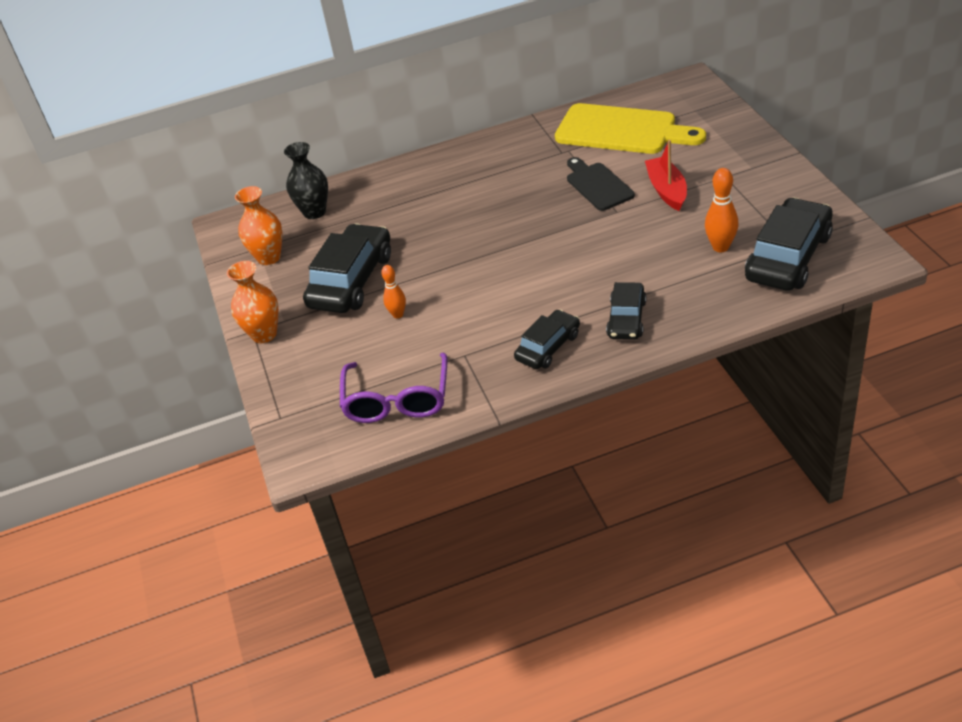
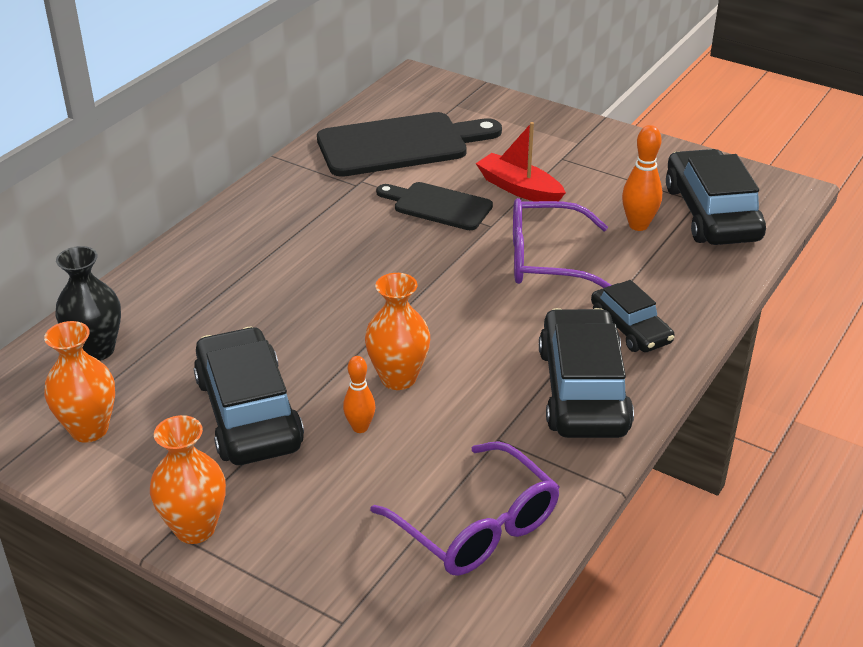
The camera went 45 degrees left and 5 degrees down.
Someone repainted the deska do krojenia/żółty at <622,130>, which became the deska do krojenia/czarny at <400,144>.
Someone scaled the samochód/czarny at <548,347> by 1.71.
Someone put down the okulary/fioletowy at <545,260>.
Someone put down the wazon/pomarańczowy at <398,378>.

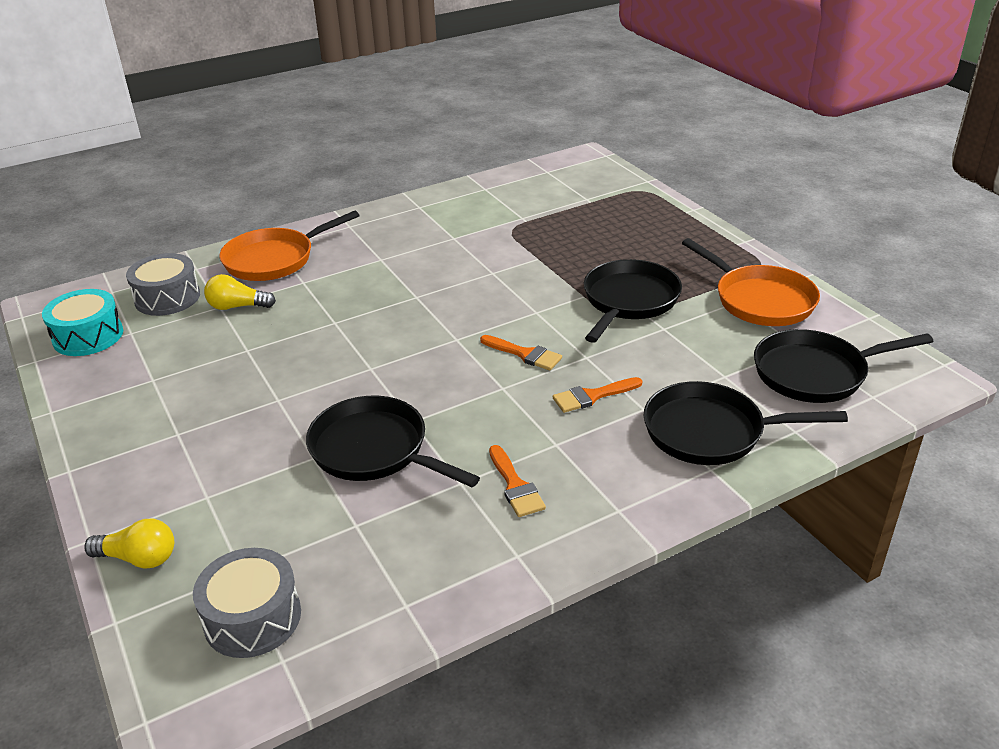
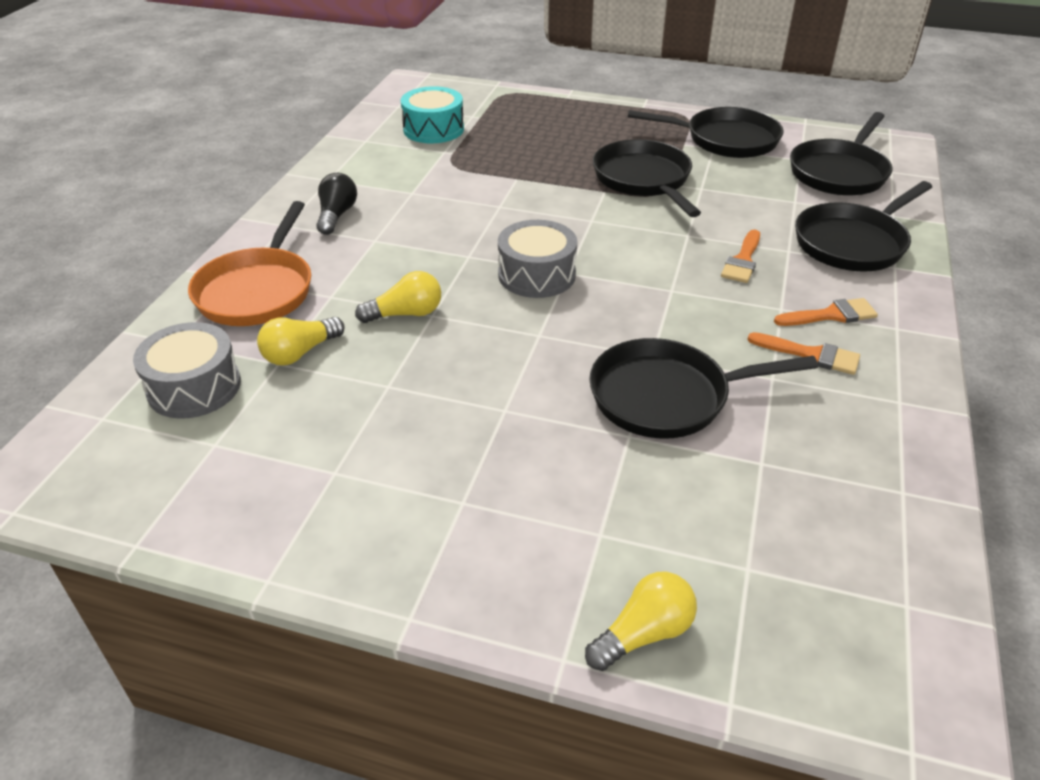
The camera went 45 degrees left and 5 degrees up.
Someone repainted the patelnia/pomarańczowy at <759,300>, which became the patelnia/czarny at <725,140>.
Someone carried the bęben/turkusowy from <88,336> to <433,129>.
Someone carried the pędzel/pomarańczowy from <525,354> to <831,315>.
Someone carried the bęben/szary from <252,617> to <536,275>.
Someone put down the żarówka/czarny at <336,215>.
Someone put down the żarówka/żółty at <406,314>.

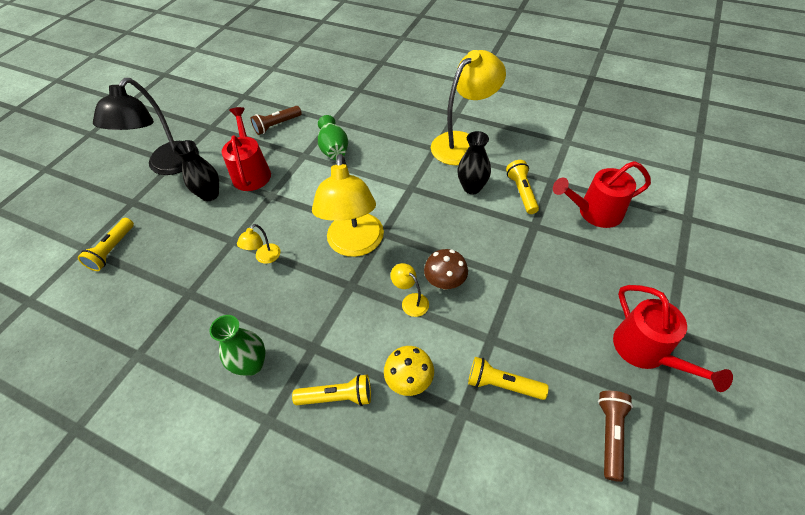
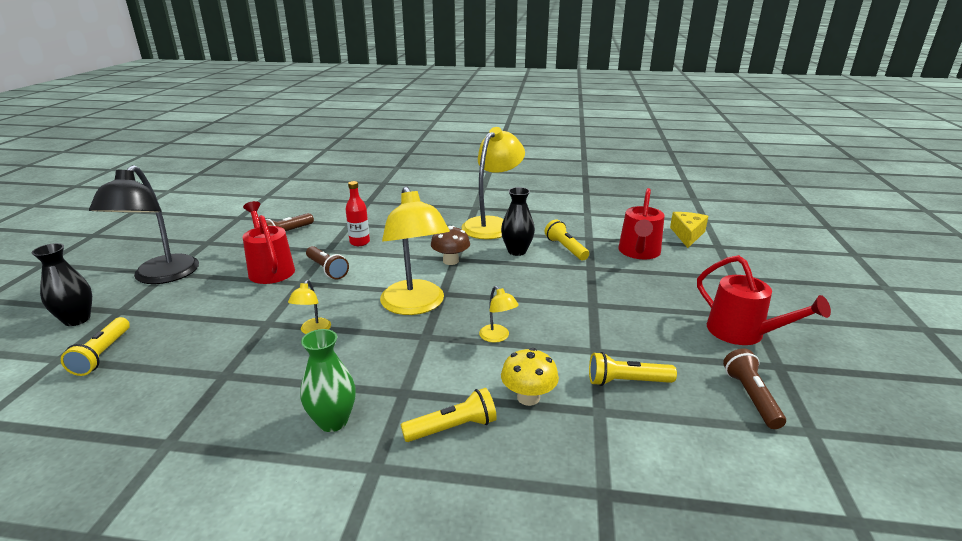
The camera went 20 degrees left and 25 degrees down.
Someone swapped the wazon/zielony at <334,149> for the butelka/czerwony at <359,242>.
Someone carried the wazon/czarny from <210,195> to <77,319>.
Someone rotated the konewka/czerwony at <594,212> by 45 degrees counterclockwise.
Someone carried the grzyb/brązowy from <445,282> to <450,261>.
Someone rotated the lampka/żółty at <411,301> by 150 degrees counterclockwise.
Someone put down the ser/żółty at <687,235>.
Someone put down the latarka/brązowy at <327,269>.

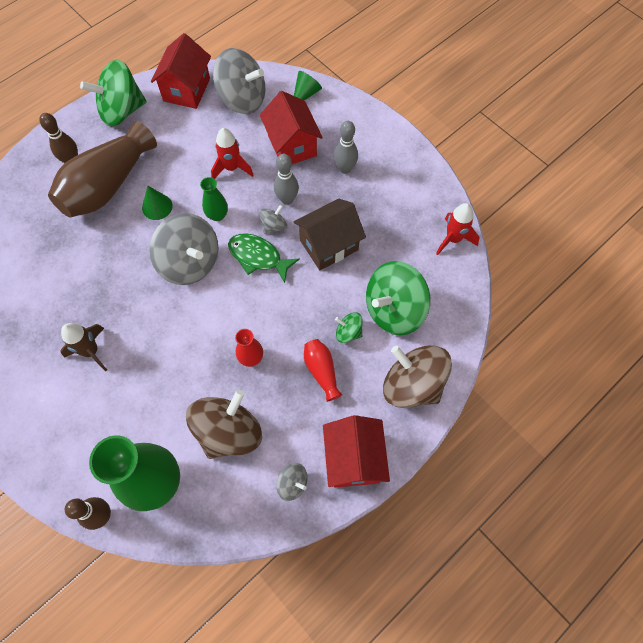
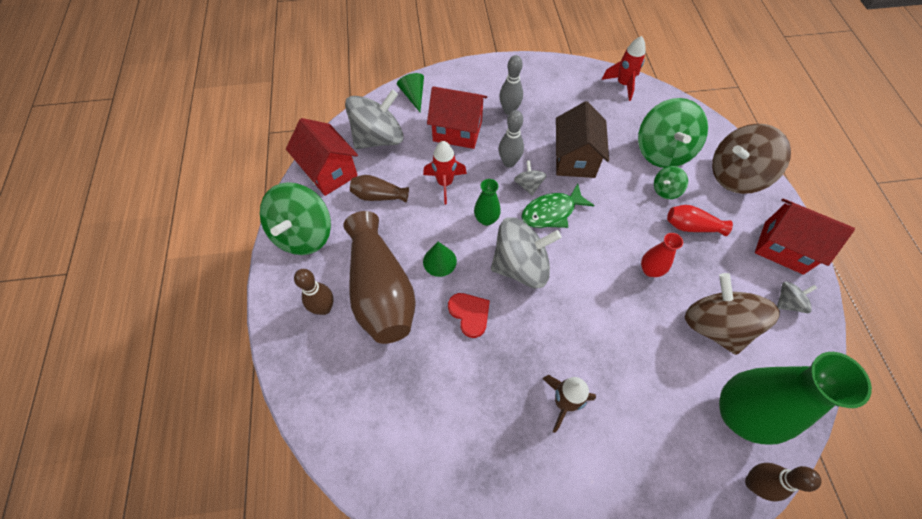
The camera went 55 degrees left and 5 degrees down.
Someone put down the wazon/brązowy at <379,196>.
Someone put down the serce/czerwony at <470,314>.

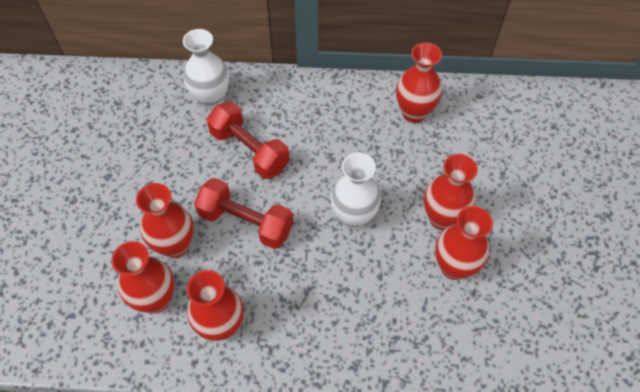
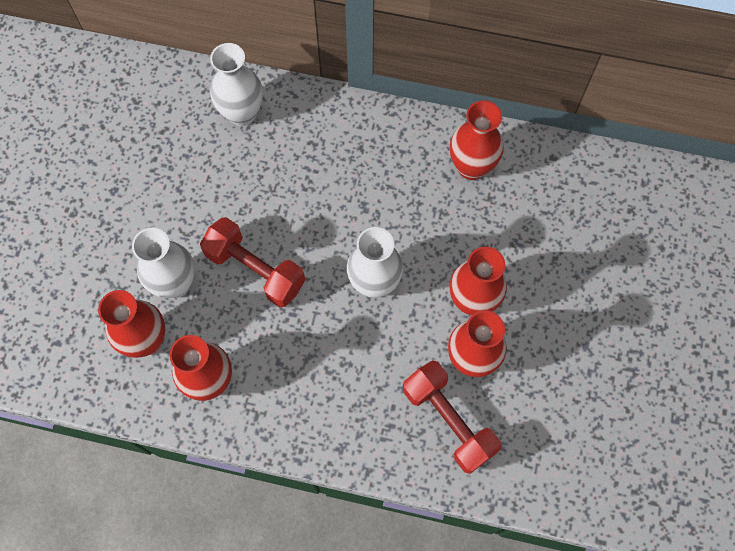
The camera went 10 degrees right and 10 degrees up.
Someone carried the hantel/czerwony from <249,150> to <449,420>.
Someone repainted the wazon/czerwony at <175,245>, which became the wazon/biały at <175,283>.

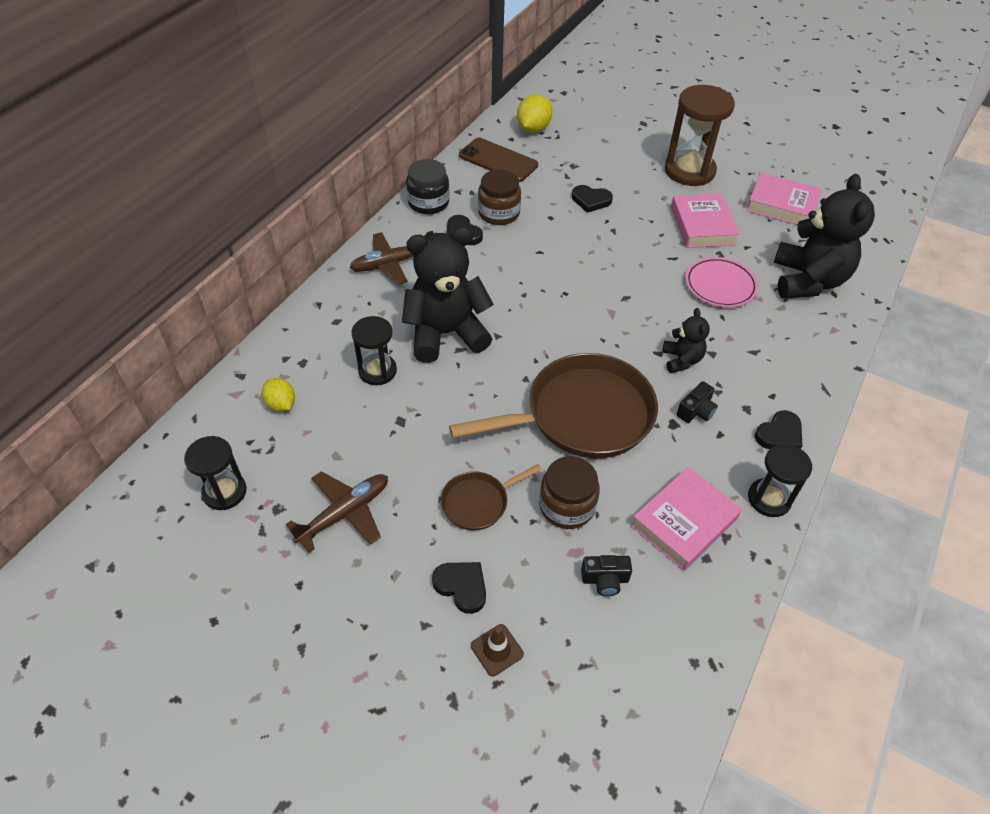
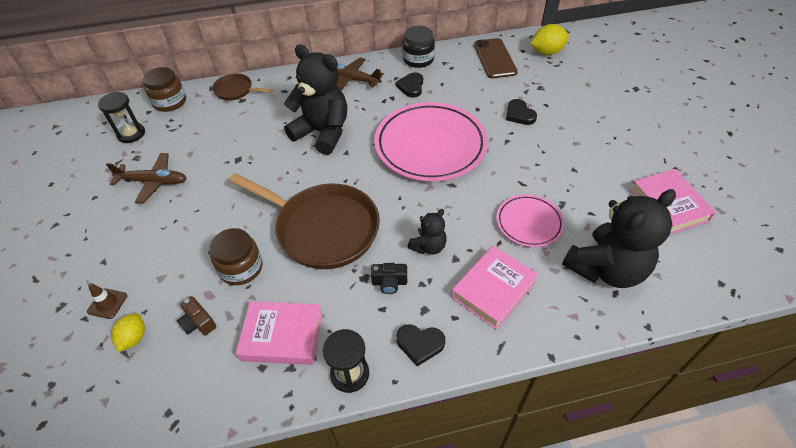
The camera went 50 degrees right and 0 degrees up.
Someone took away the klepsydra/brązowy at <689,171>.
Someone carried the słoik/brązowy from <499,213> to <170,102>.
Someone carried the książka/różowy from <702,225> to <493,289>.
Someone took away the klepsydra/czarny at <377,371>.
Someone carried the cytryna/żółty from <281,404> to <134,338>.
Someone carried the patelnia/brązowy from <478,502> to <236,90>.
Someone repainted the aparat fotograficzny/czarny at <605,580>, which became the aparat fotograficzny/brązowy at <198,322>.
Someone took away the serce/czarny at <462,586>.
Someone put down the talerz/różowy at <430,145>.

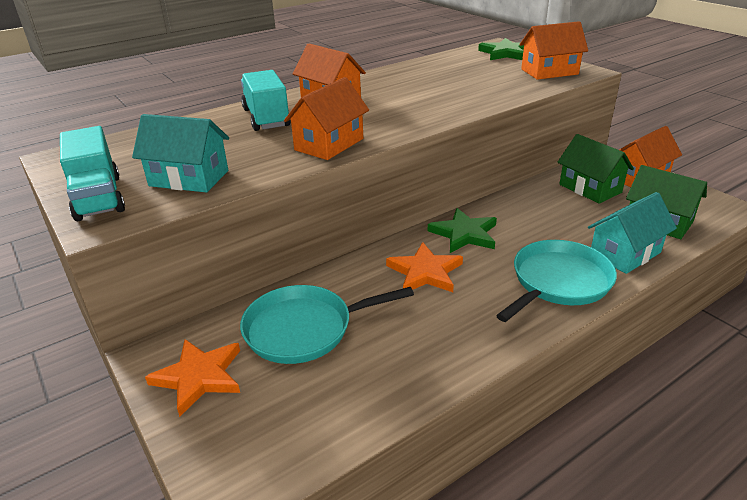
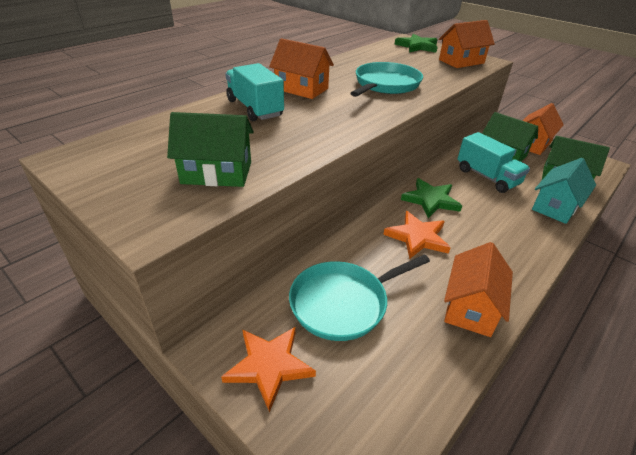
The camera went 15 degrees left and 5 degrees up.
Someone carried the domek/pomarańczowy from <329,144> to <470,307>.
Someone repainted the domek/turkusowy at <189,178>, which became the domek/zielony at <217,173>.
Someone carried the ciężarówka/turkusowy from <98,197> to <487,177>.
Someone carried the patelnia/turkusowy from <558,282> to <385,84>.

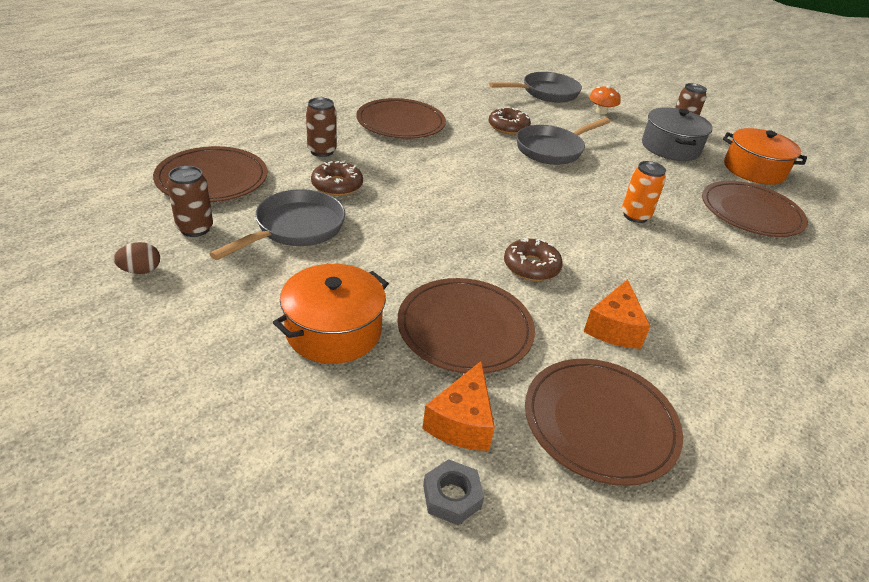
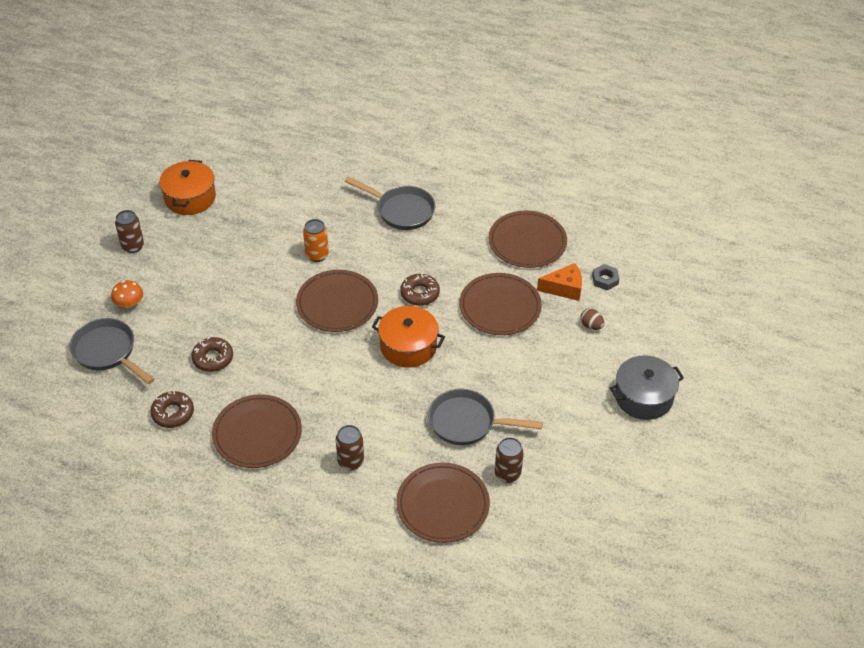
The camera went 110 degrees left and 10 degrees up.
Someone carried the garnek/szary from <670,148> to <643,397>.
Someone carried the patelnia/szary from <552,149> to <401,210>.
Someone carried the donut/brązowy from <337,185> to <173,413>.
Someone carried the talerz/brązowy from <751,212> to <337,303>.
Someone carried the jajko/brązowy from <141,270> to <591,326>.
Someone carried the garnek/pomarańczowy from <333,331> to <408,346>.
Someone took away the ser/pomarańczowy at <614,327>.

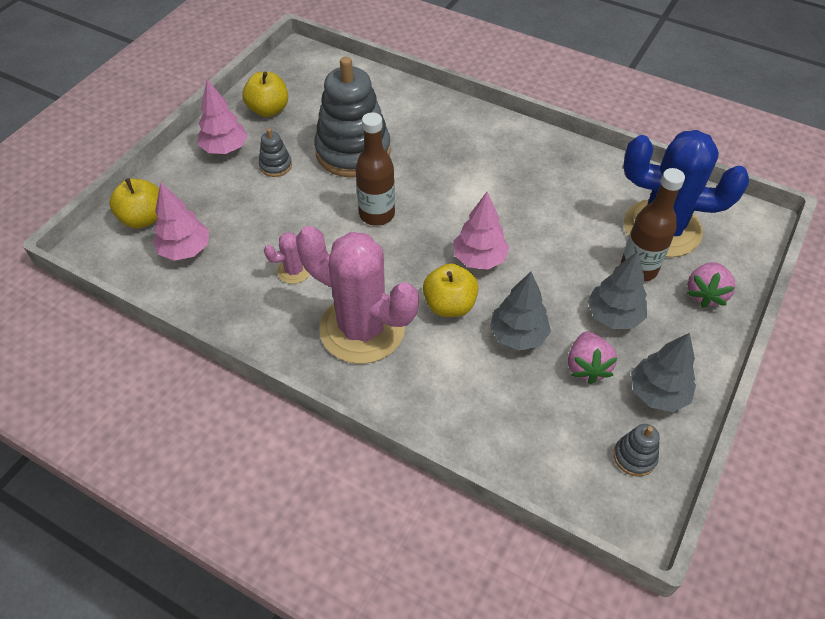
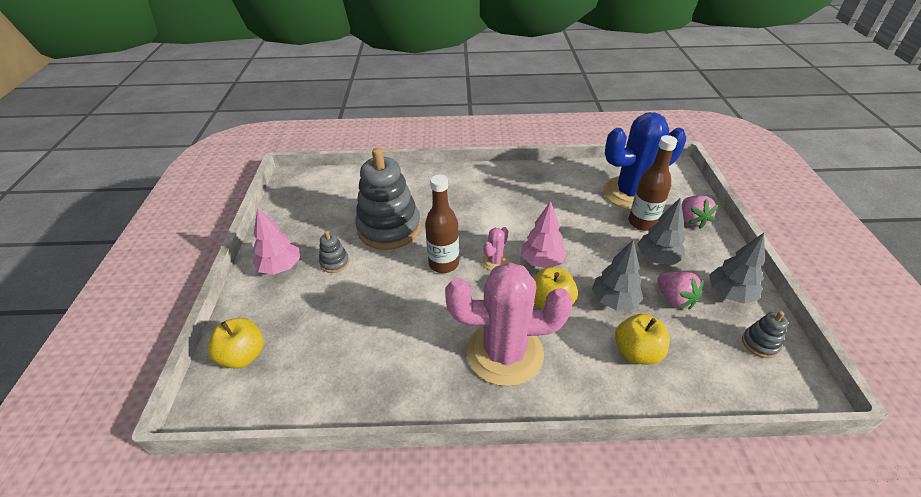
The camera went 30 degrees left and 10 degrees down.
Someone carried the jabłko/żółty from <268,110> to <637,352>.
Someone took away the drzewko/różowy at <185,250>.
Someone carried the kaktus/różowy from <294,271> to <495,261>.

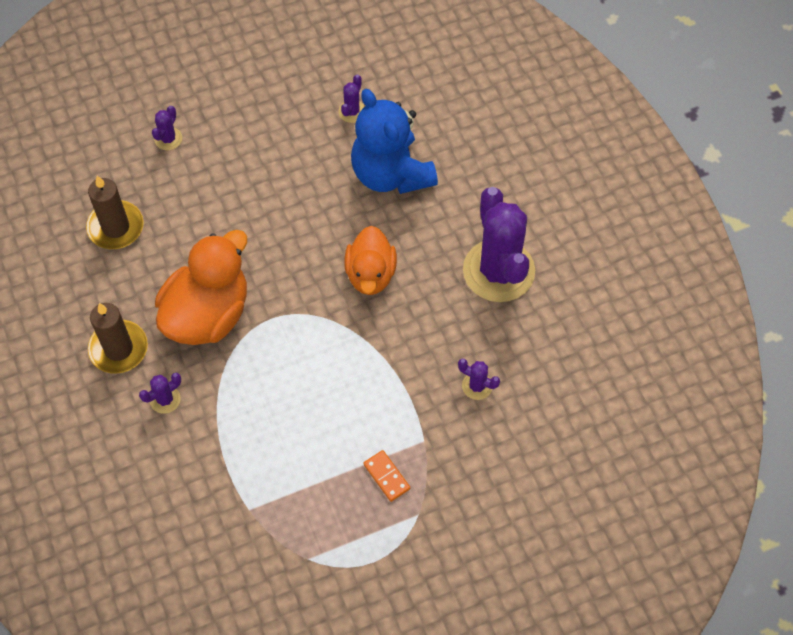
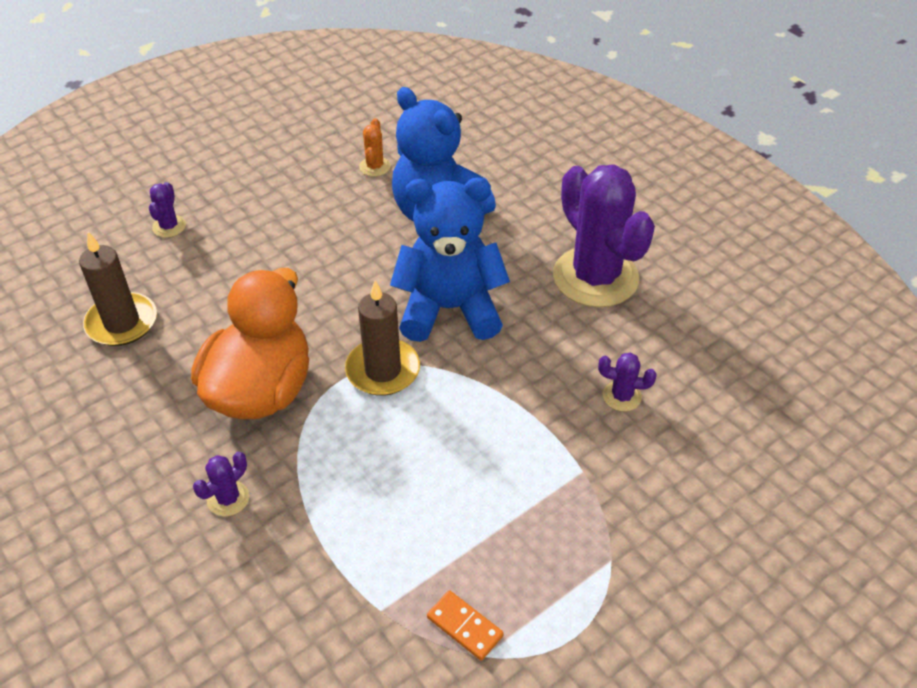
The camera went 15 degrees left and 15 degrees down.
Someone repainted the kaktus/fioletowy at <352,111>, which became the kaktus/pomarańczowy at <375,167>.
Someone swapped the kaczka/pomarańczowy at <370,274> for the miś/niebieski at <449,309>.
Someone carried the świeca/brązowy from <118,348> to <383,370>.
Someone carried the kostka domina/pomarańczowy from <386,476> to <465,626>.

